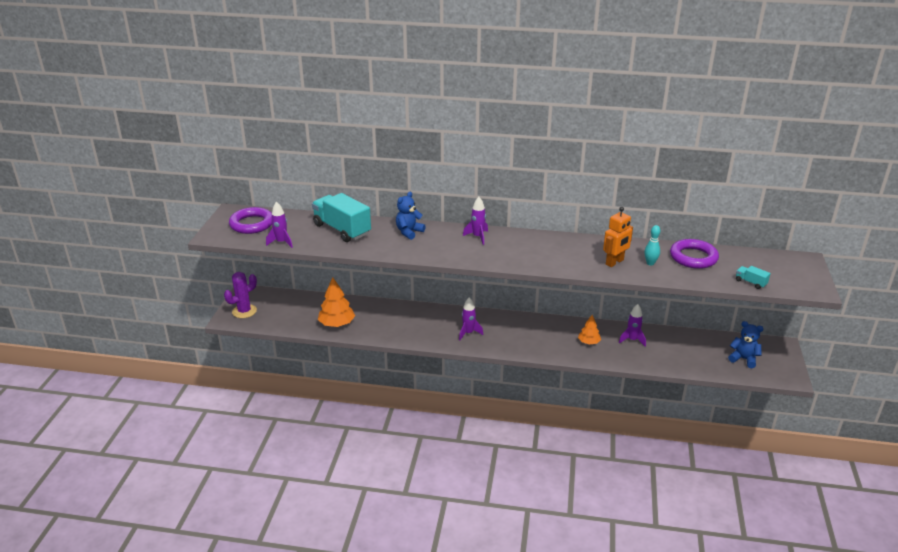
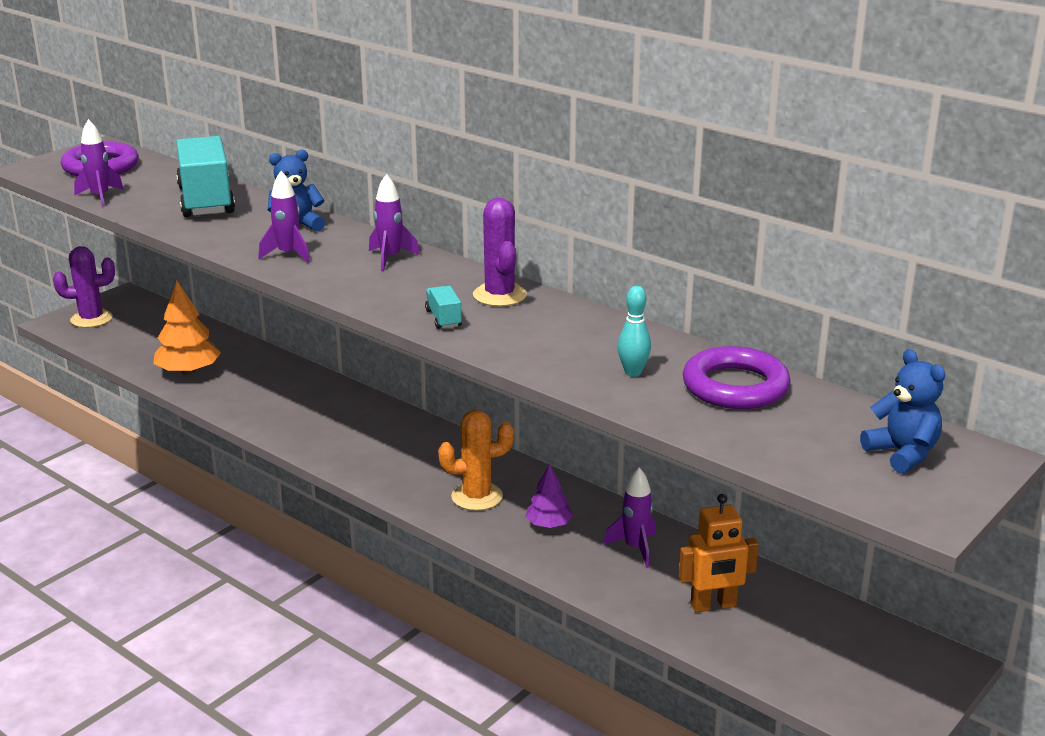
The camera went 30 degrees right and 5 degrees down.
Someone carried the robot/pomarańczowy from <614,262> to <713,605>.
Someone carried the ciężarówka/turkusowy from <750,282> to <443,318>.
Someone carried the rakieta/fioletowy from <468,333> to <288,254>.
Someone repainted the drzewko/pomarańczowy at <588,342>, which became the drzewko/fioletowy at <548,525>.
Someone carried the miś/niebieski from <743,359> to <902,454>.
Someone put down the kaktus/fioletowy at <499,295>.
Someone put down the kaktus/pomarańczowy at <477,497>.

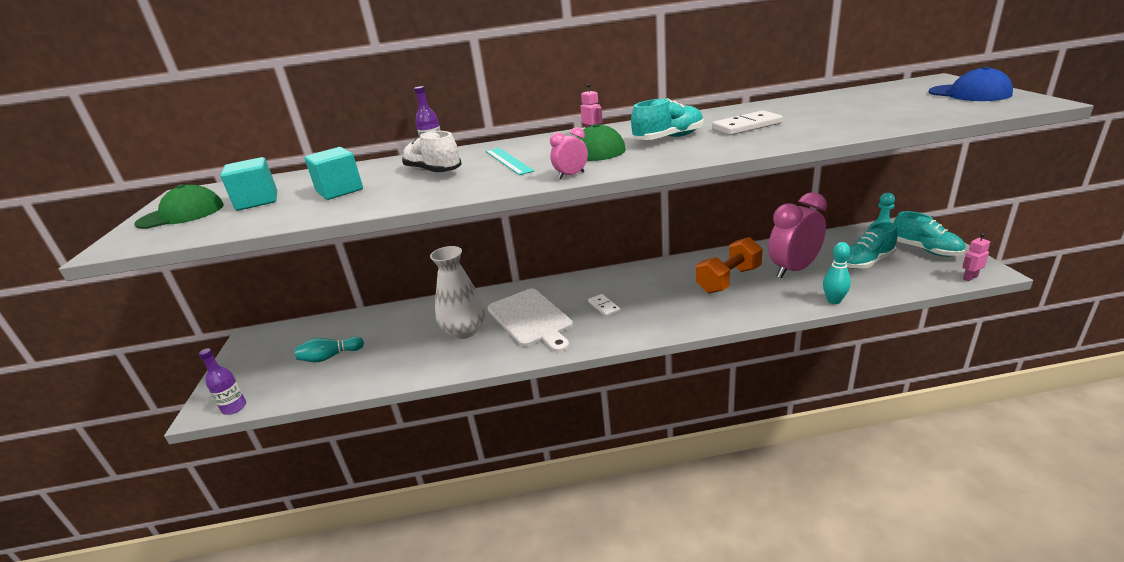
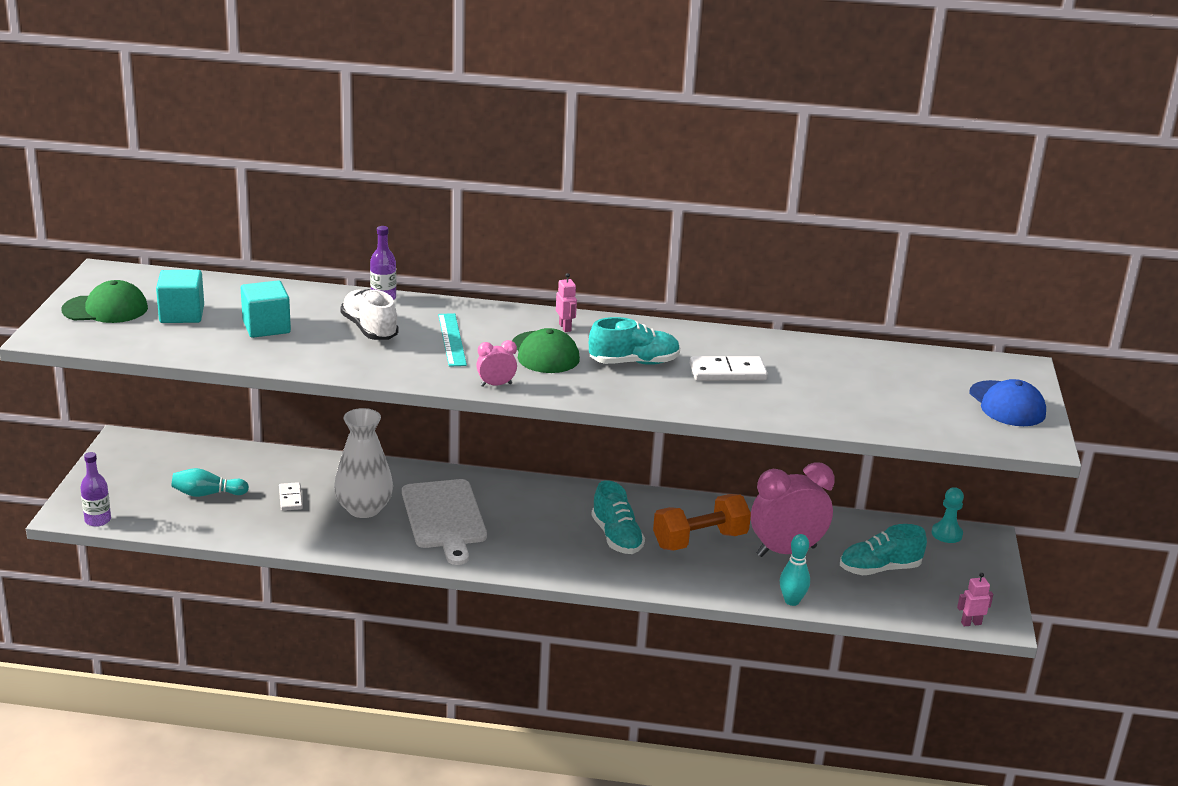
The camera went 10 degrees right and 0 degrees up.
Someone carried the but/turkusowy from <925,250> to <616,537>.
Someone carried the kostka domina/biały from <604,307> to <290,498>.

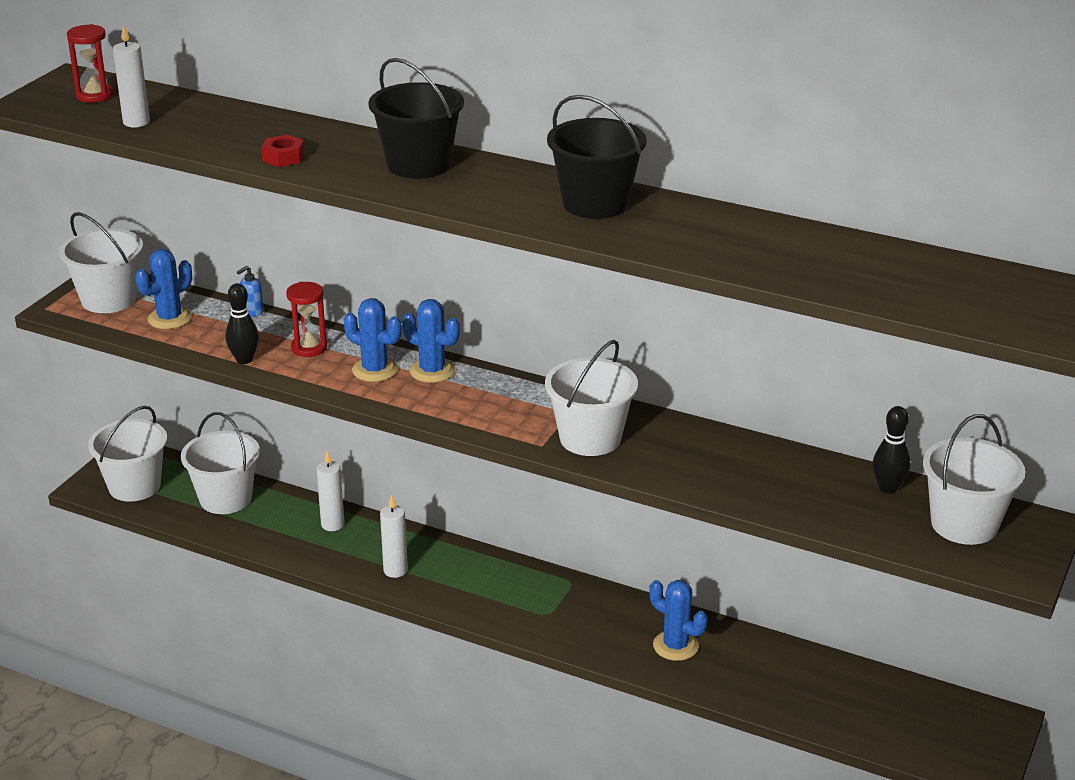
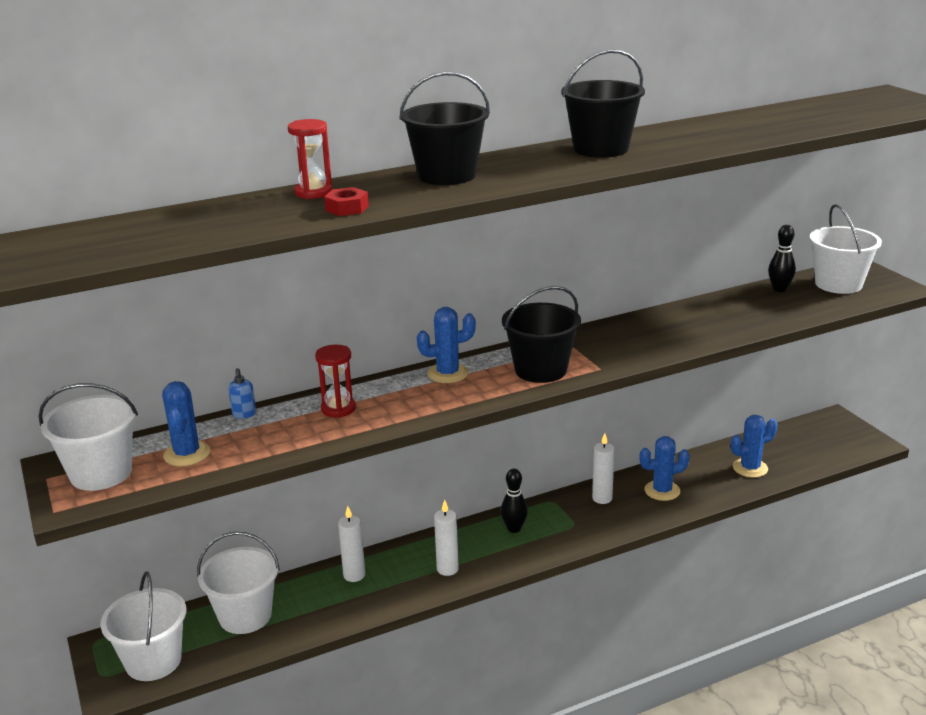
The camera went 50 degrees left and 5 degrees down.
Someone carried the klepsydra/czerwony from <95,95> to <313,192>.
Someone carried the świeca/biały from <136,122> to <602,498>.
Someone carried the kręgiel/czarny from <244,359> to <514,528>.
Someone carried the kaktus/niebieski from <375,370> to <750,468>.
Someone took away the wiadro/biały at <590,438>.
Someone put down the wiadro/czarny at <540,370>.

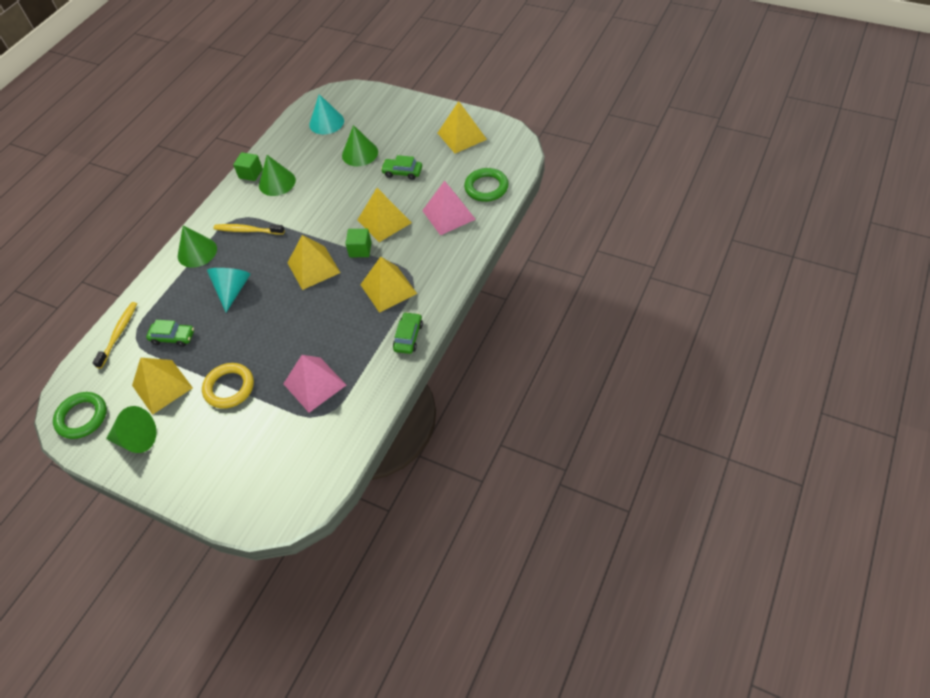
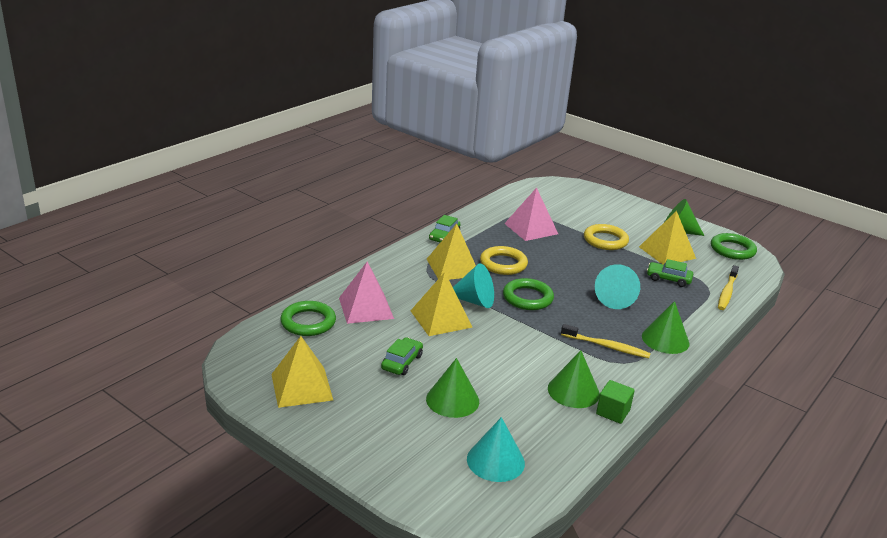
The camera went 175 degrees left and 25 degrees down.
Someone rotated the samochód/zielony at <402,172> by 90 degrees counterclockwise.
Someone swapped the sześcian/zielony at <360,250> for the stożek/turkusowy at <474,301>.
Someone swapped the piramida/żółty at <313,267> for the pierścień/zielony at <527,298>.
Someone put down the pierścień/żółty at <503,264>.

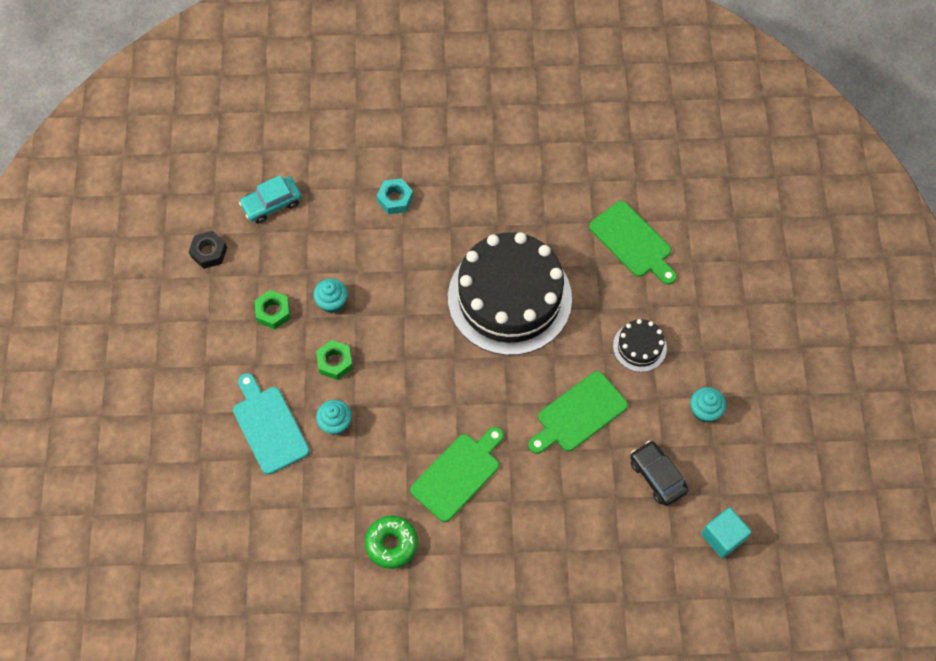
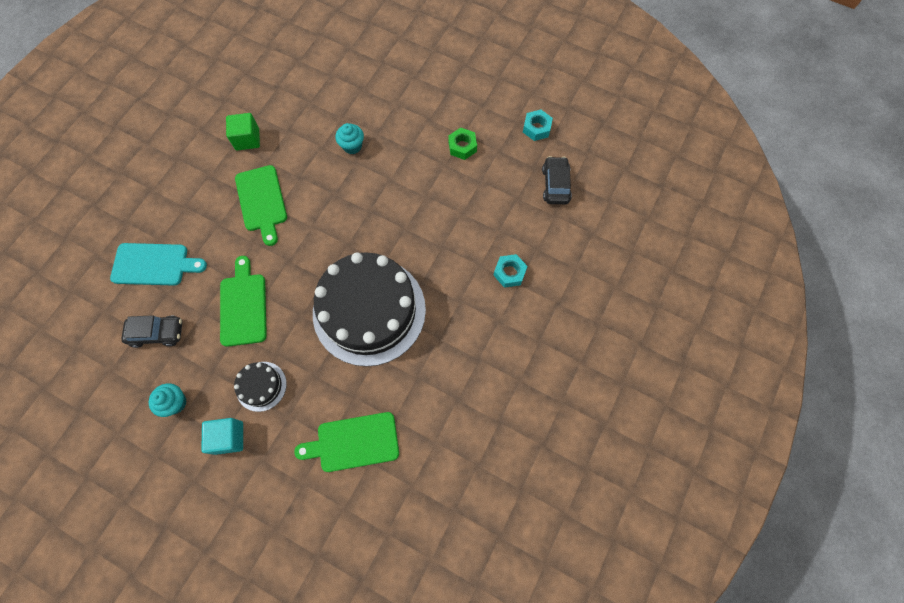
The camera went 120 degrees right and 5 degrees up.
Someone repainted the samochód/turkusowy at <271,204>, which became the samochód/czarny at <555,185>.
Someone repainted the nakrętka/czarny at <209,252>, which became the nakrętka/turkusowy at <536,128>.
Someone took away the muffinka/turkusowy at <332,303>.
Someone took away the nakrętka/zielony at <335,362>.
Someone carried the deska do krojenia/turkusowy from <269,426> to <154,264>.
Someone carried the sześcian/turkusowy from <723,537> to <228,437>.
Someone swapped the donut/zielony at <391,544> for the sześcian/zielony at <247,139>.

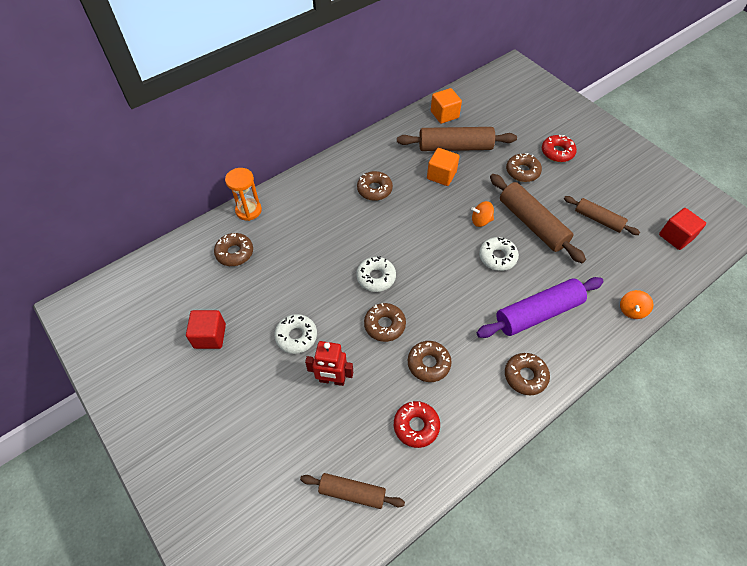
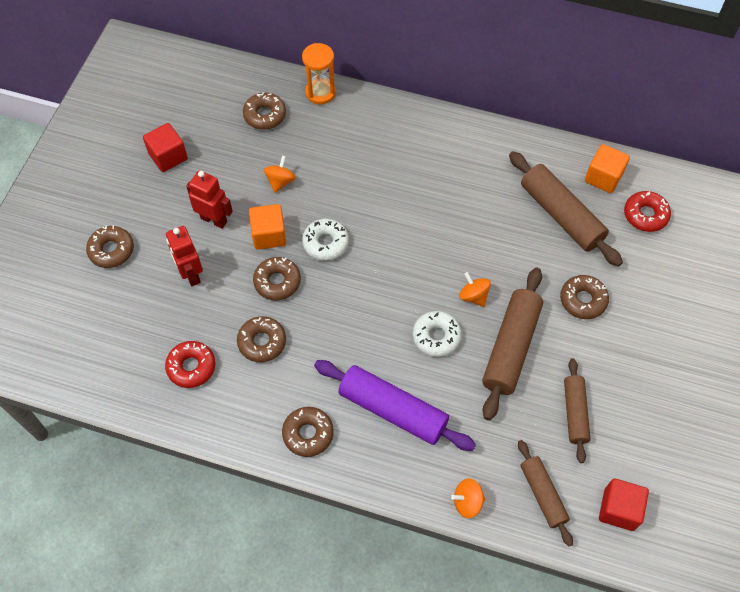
The camera went 55 degrees right and 5 degrees up.
Someone carried the donut/czerwony from <557,152> to <645,215>.
Someone carried the sześcian/pomarańczowy from <441,175> to <269,235>.
Someone carried the donut/brązowy from <374,189> to <111,250>.
Someone swapped the donut/biały at <296,336> for the robot/czerwony at <214,220>.
Someone carried the wałek do ciasta/brązowy from <352,493> to <543,494>.
Someone put down the bączek/pomarańczowy at <280,181>.

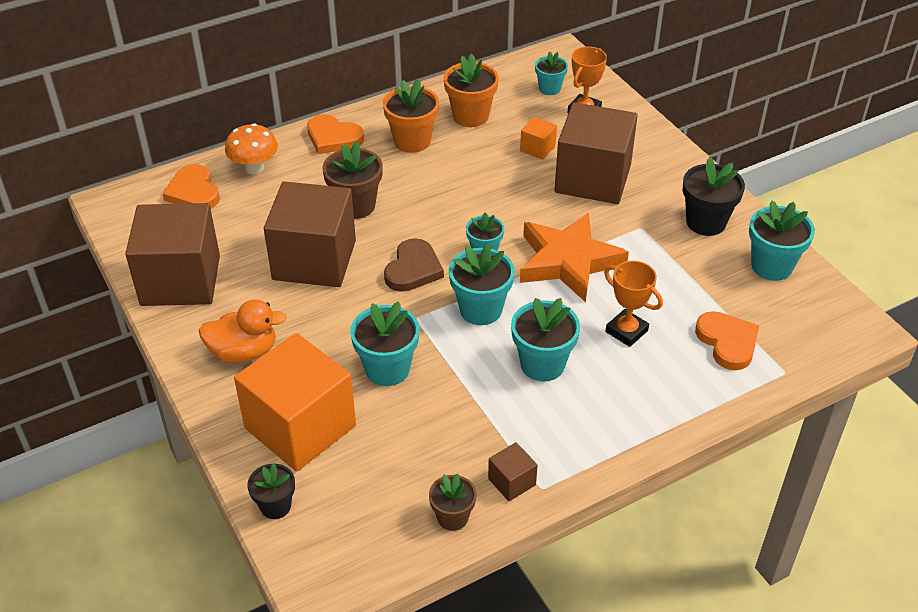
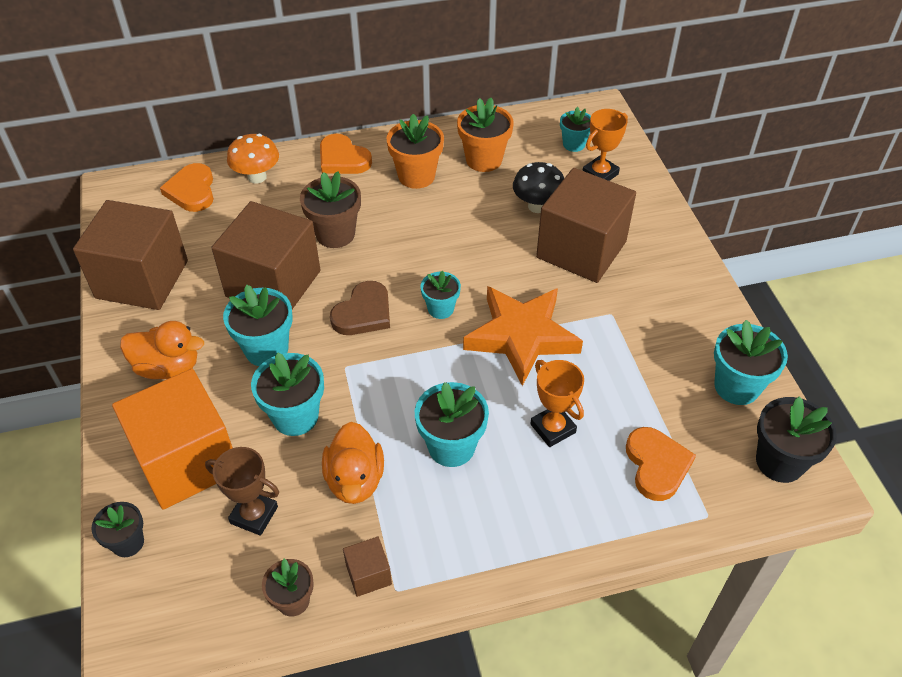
The camera went 15 degrees right and 5 degrees up.
Someone swapped the sześcian/pomarańczowy at <537,148> for the grzyb/czarny at <537,206>.
Someone carried the doniczka/czarny from <706,222> to <779,462>.
Someone carried the doniczka/turkusowy from <481,309> to <266,349>.
Someone put down the kaczka/pomarańczowy at <355,480>.
Someone put down the puchar/brązowy at <254,515>.

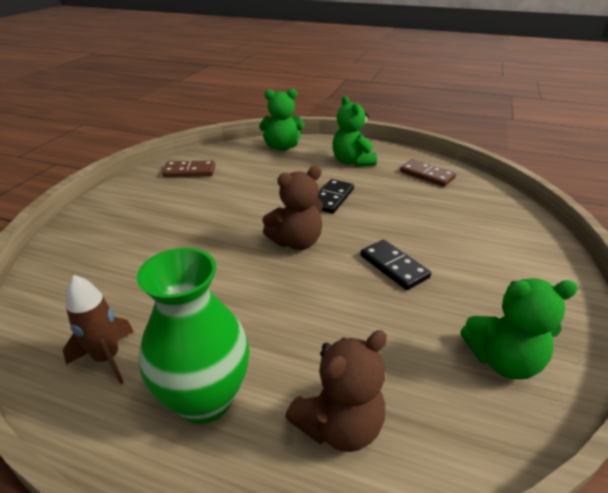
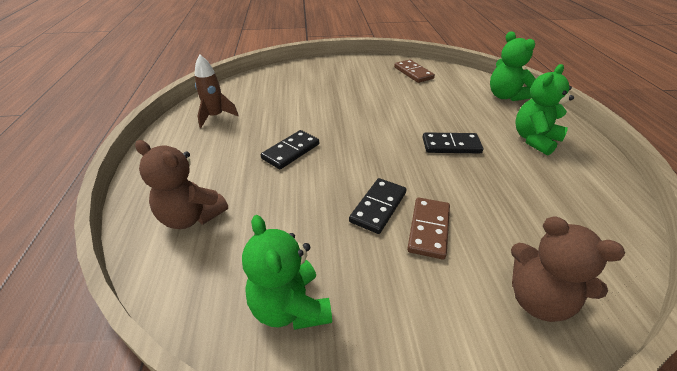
The camera went 65 degrees right and 5 degrees up.
Someone carried the kostka domina/brązowy from <427,175> to <429,229>.
Someone carried the miś/brązowy from <296,242> to <538,299>.
Someone took away the wazon/zielony at <205,399>.
Someone put down the kostka domina/czarny at <291,151>.

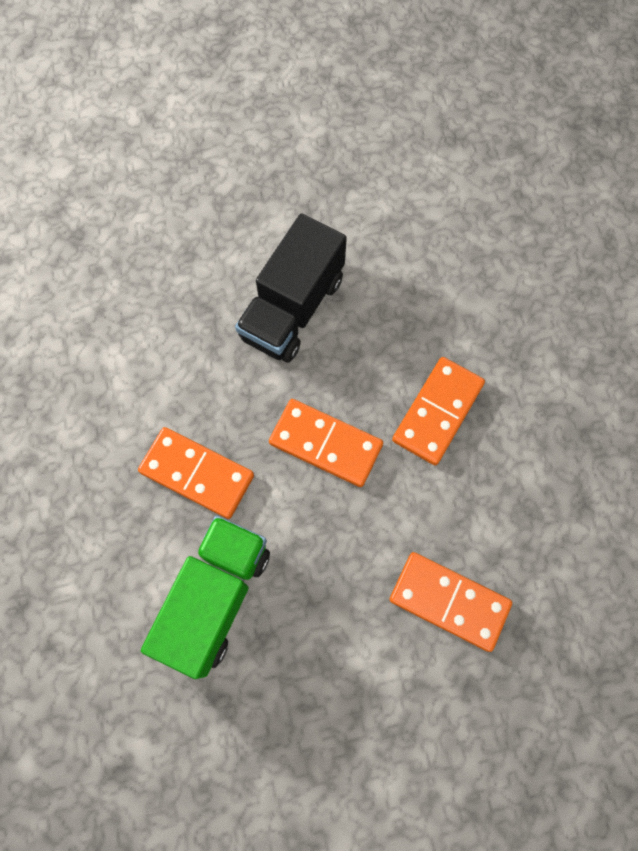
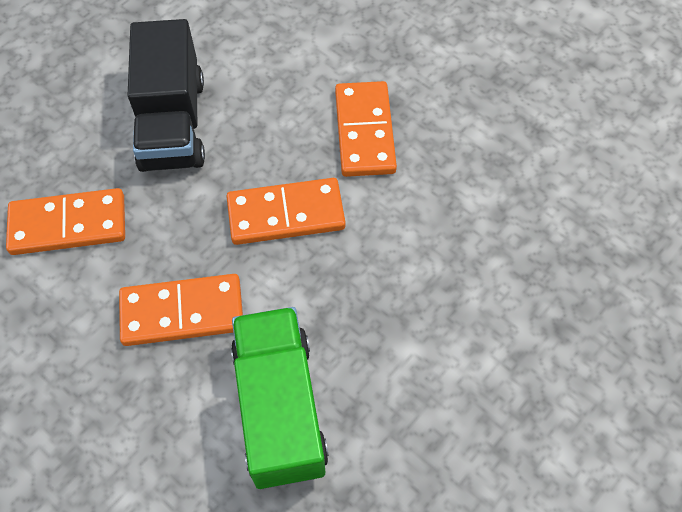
The camera went 35 degrees left and 10 degrees down.
Someone carried the kostka domina/pomarańczowy from <449,601> to <68,225>.

